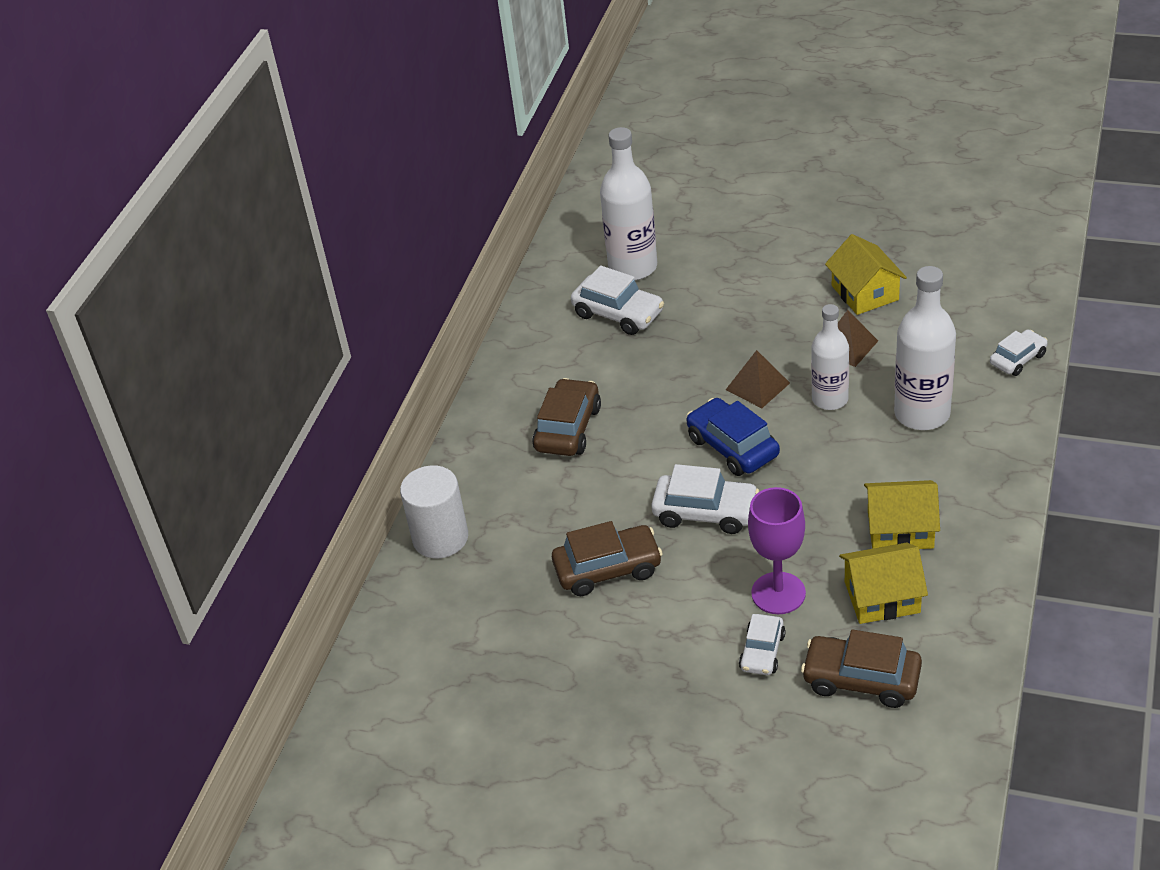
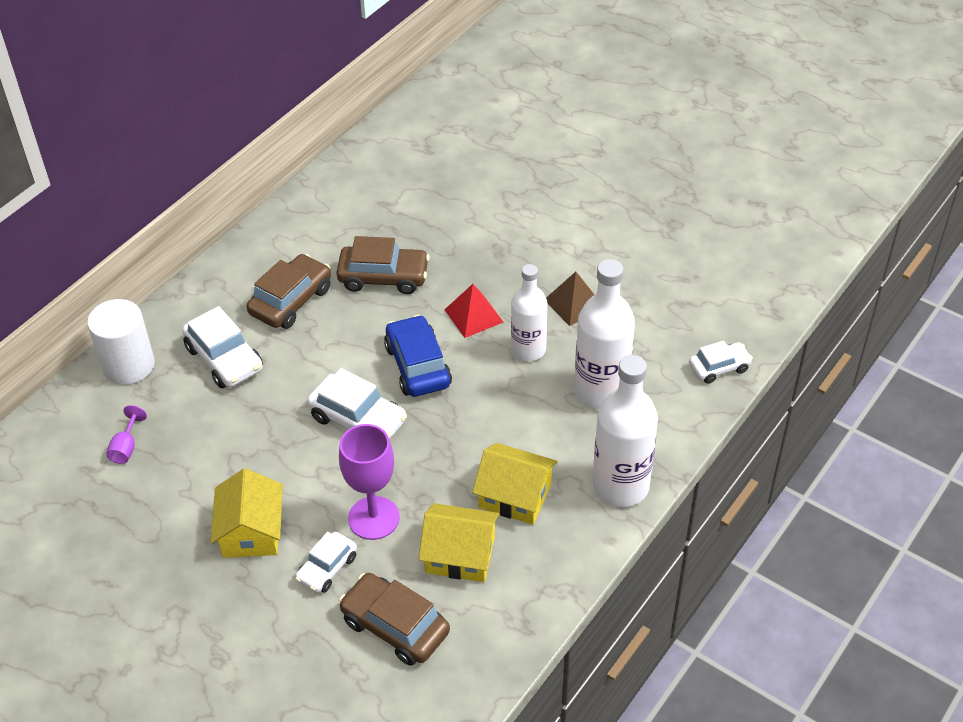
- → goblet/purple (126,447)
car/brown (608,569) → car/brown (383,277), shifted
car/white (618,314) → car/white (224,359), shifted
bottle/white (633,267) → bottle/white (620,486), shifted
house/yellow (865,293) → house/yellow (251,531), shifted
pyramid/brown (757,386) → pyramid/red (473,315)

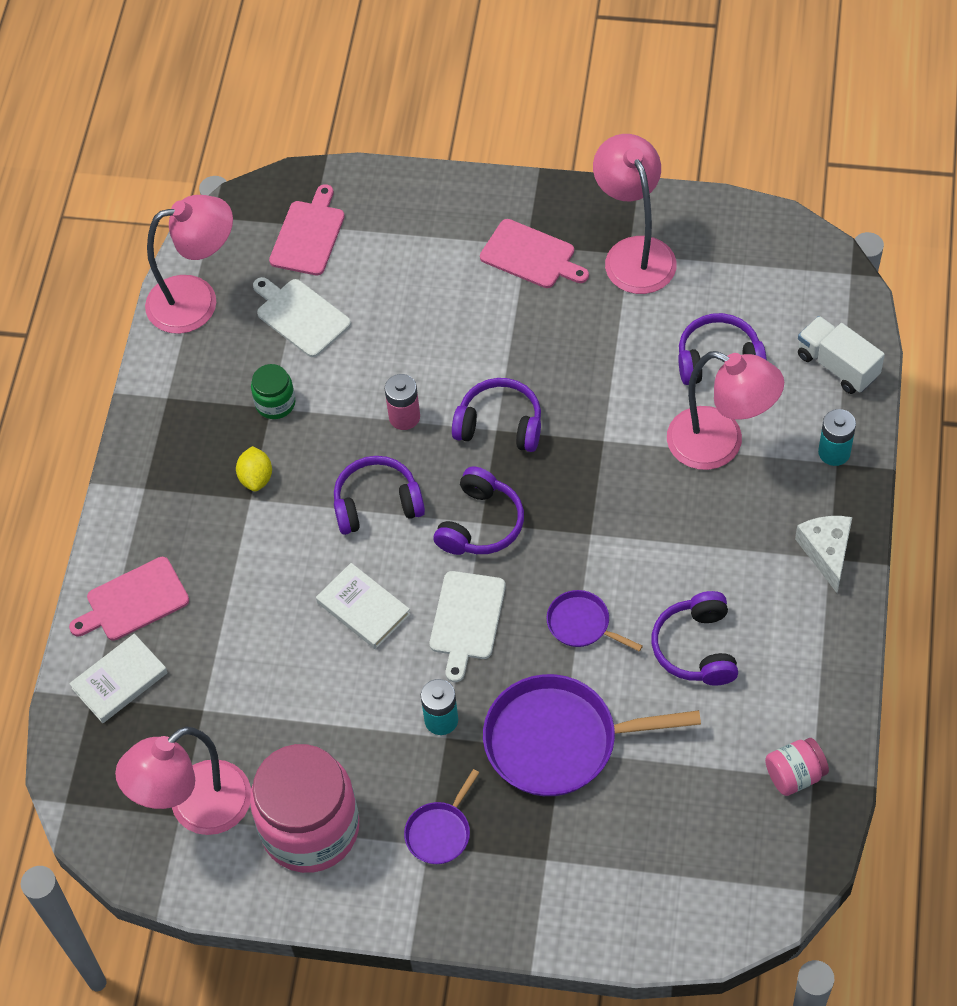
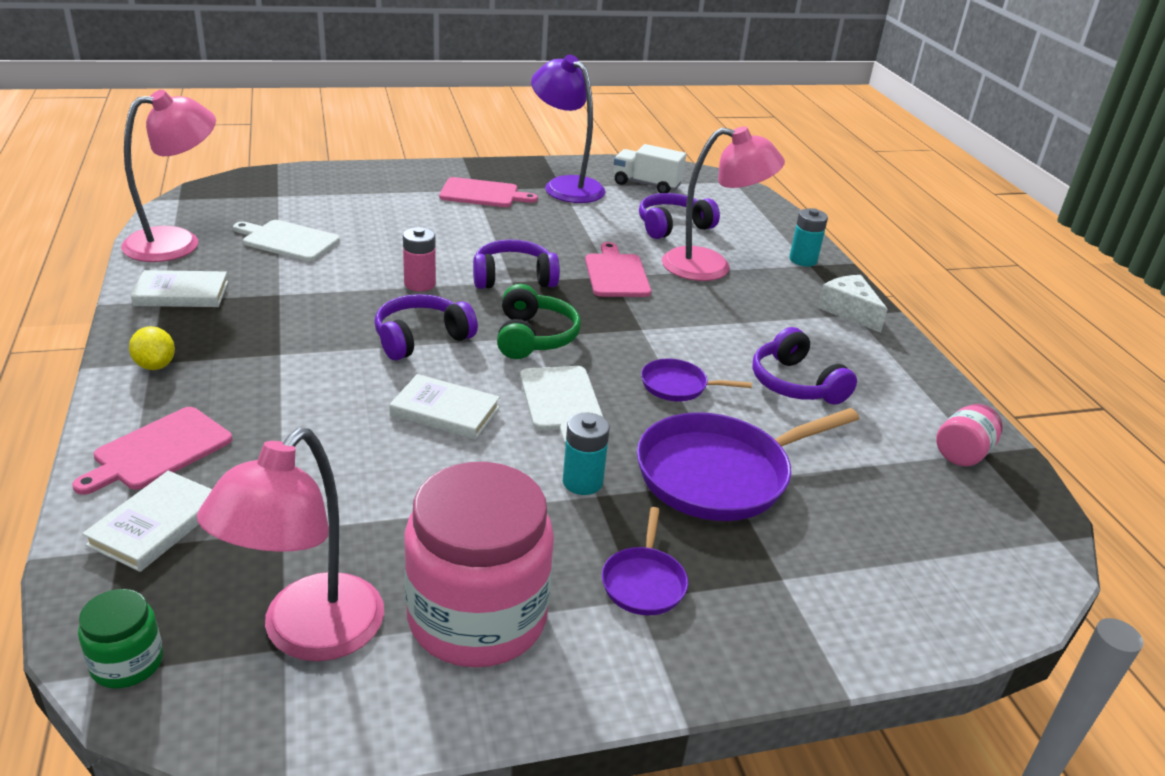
- → book/white (181,294)
lemon/yellow (256,478) → lemon/yellow (155,365), shifted
jar/green (275,403) → jar/green (127,663), shifted
cutting board/pink (308,235) → cutting board/pink (616,274), shifted
truck/white (837,366) → truck/white (646,185), shifted
headphones/purple (480,524) → headphones/green (534,337)
lamp/pink (634,253) → lamp/purple (565,186)

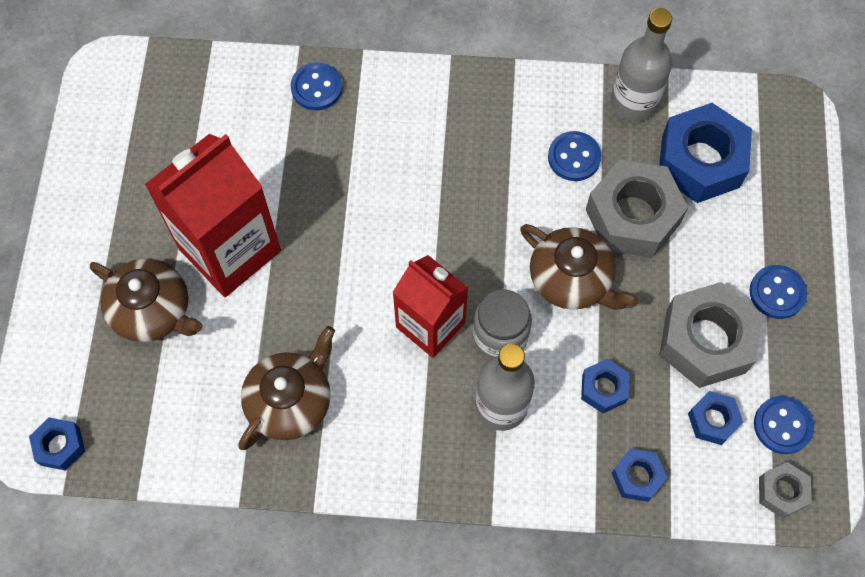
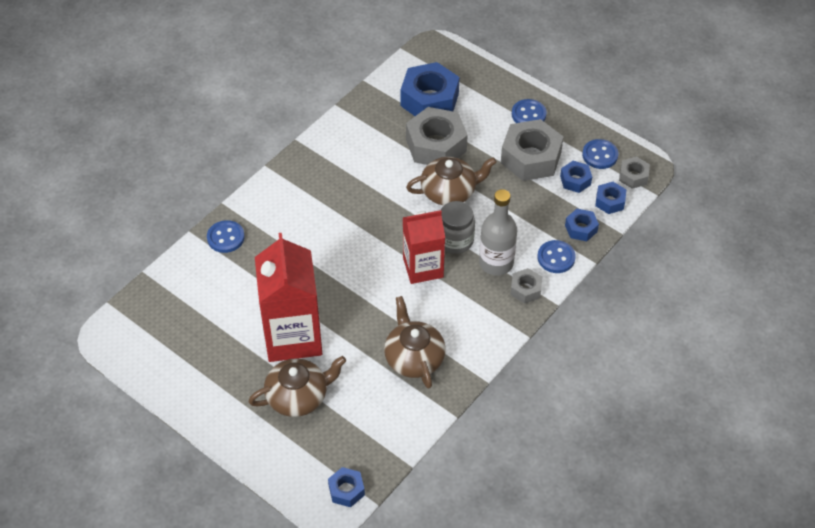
bottle/grey (633,102) → -
- → nut/grey (525,289)
button/blue (574,157) → button/blue (556,258), shifted
nut/blue (603,388) → nut/blue (610,201), shifted

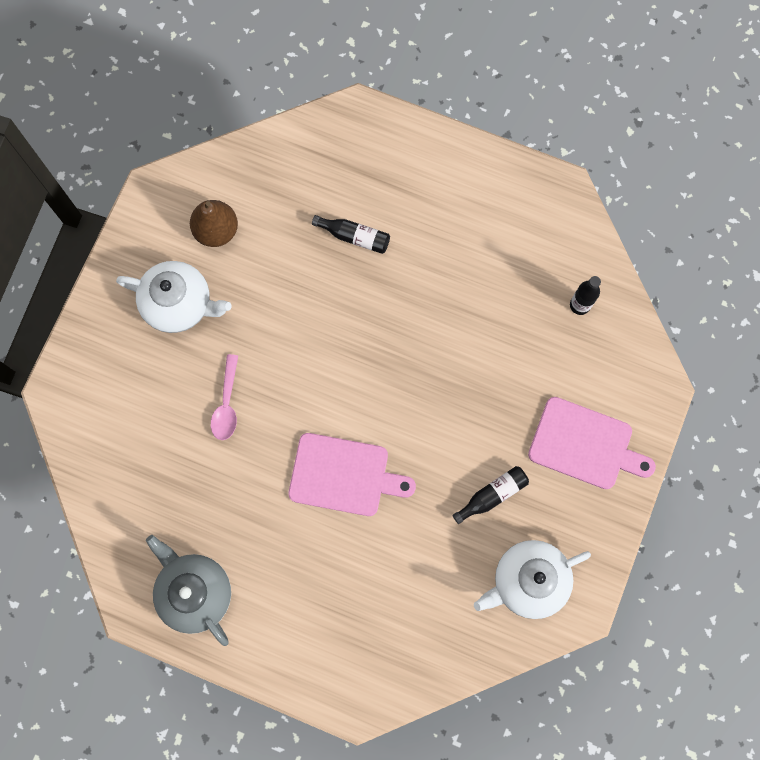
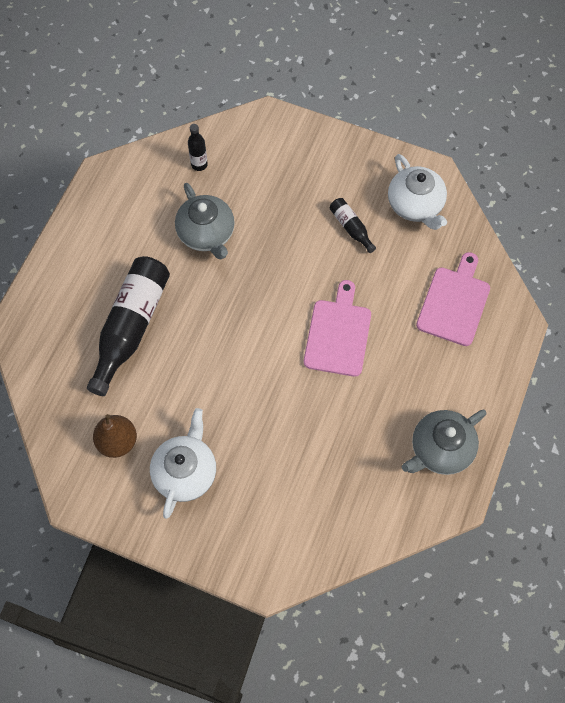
spoon/pink (227,404) → -
- → teapot/grey (207,234)
cutting board/pink (585,445) → cutting board/pink (454,303), shifted
bottle/black (354,237) → bottle/black (131,327), x2.14

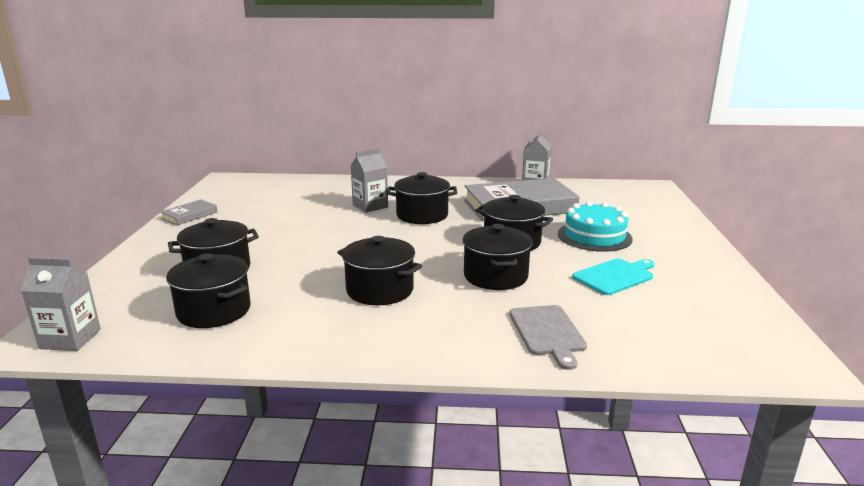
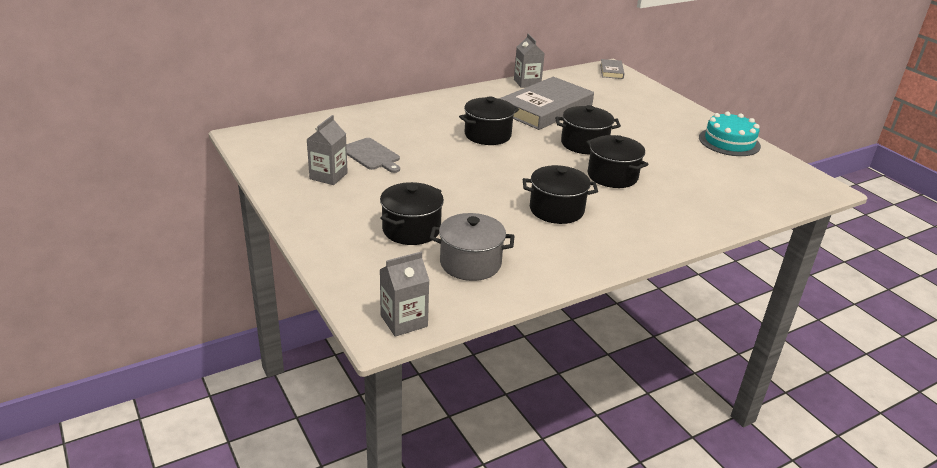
cutting board/turquoise (615,276) → -
book/grey (189,215) → book/grey (611,71), shifted
carton/grey (370,206) → carton/grey (328,176), shifted
cutting board/grey (547,332) → cutting board/grey (371,155), shifted
cake/turquoise (594,236) → cake/turquoise (729,142), shifted
pot/black (214,311) → pot/grey (470,263)

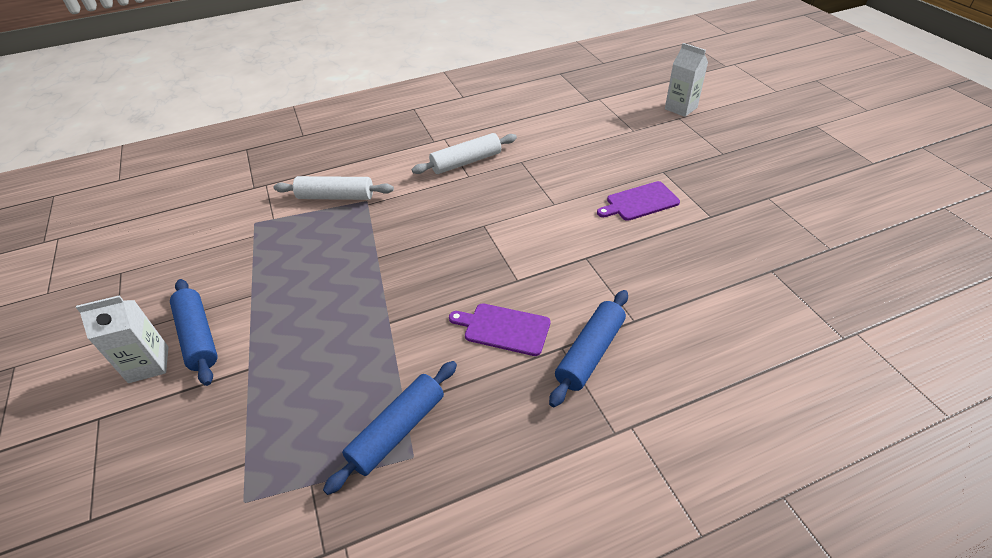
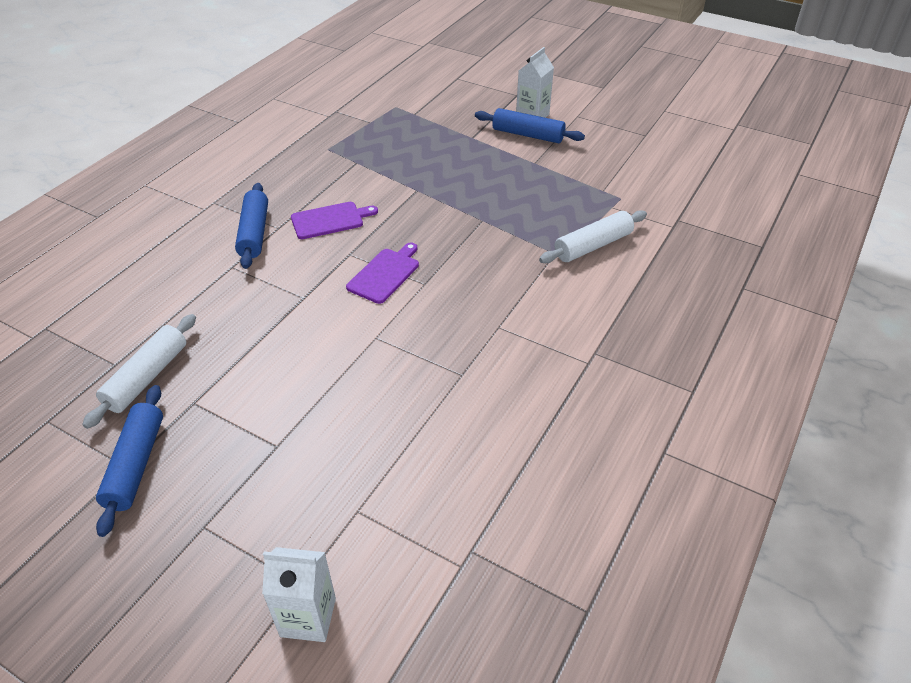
rolling pin/blue (398,431) → rolling pin/blue (136,464), shifted
rolling pin/white (466,162) → rolling pin/white (147,377), shifted
cutting board/purple (640,202) → cutting board/purple (385,274), shifted

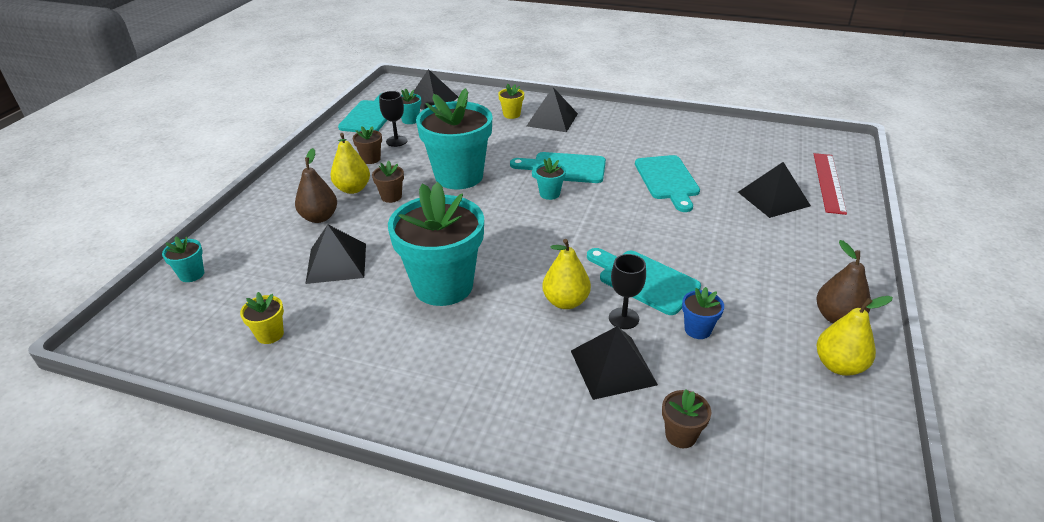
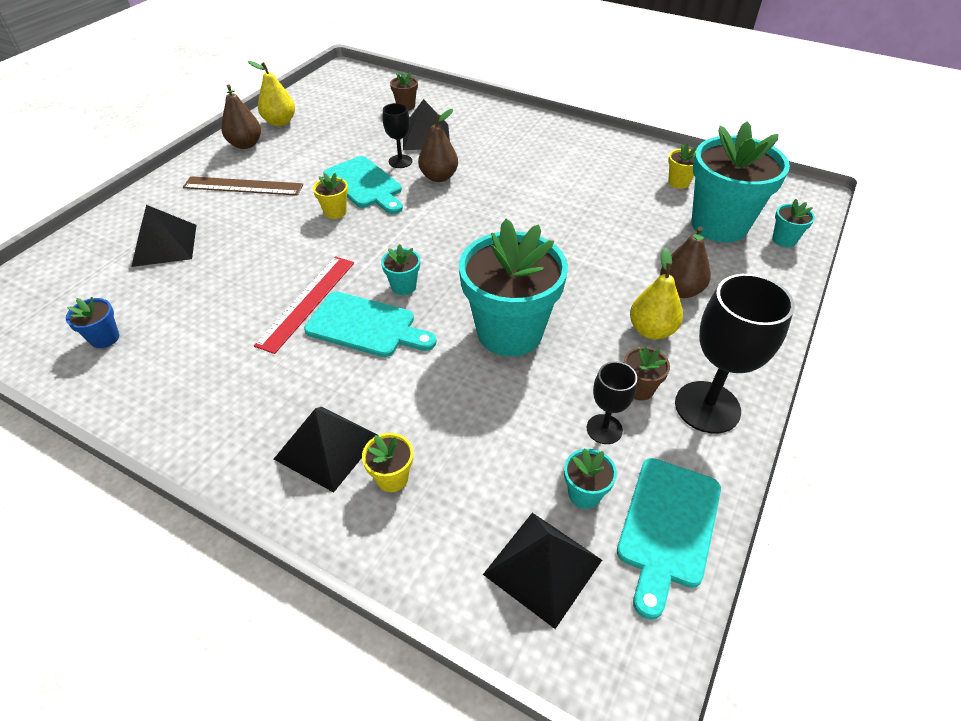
pyramid/black (336,263) → -
flower pot/brown (391,197) → -
cutting board/turquoise (667,180) → -
- → ruler/brown (243,186)
- → flower pot/yellow (335,212)
- → goblet/black (707,407)
flower pot/turquoise (443,286) → flower pot/turquoise (719,225), shifted
flower pot/blue (697,329) → flower pot/blue (105,338), shifted
ruler/red (829,182) → ruler/red (307,302), shifted
pear/yellow (565,301) → pear/brown (439,177)

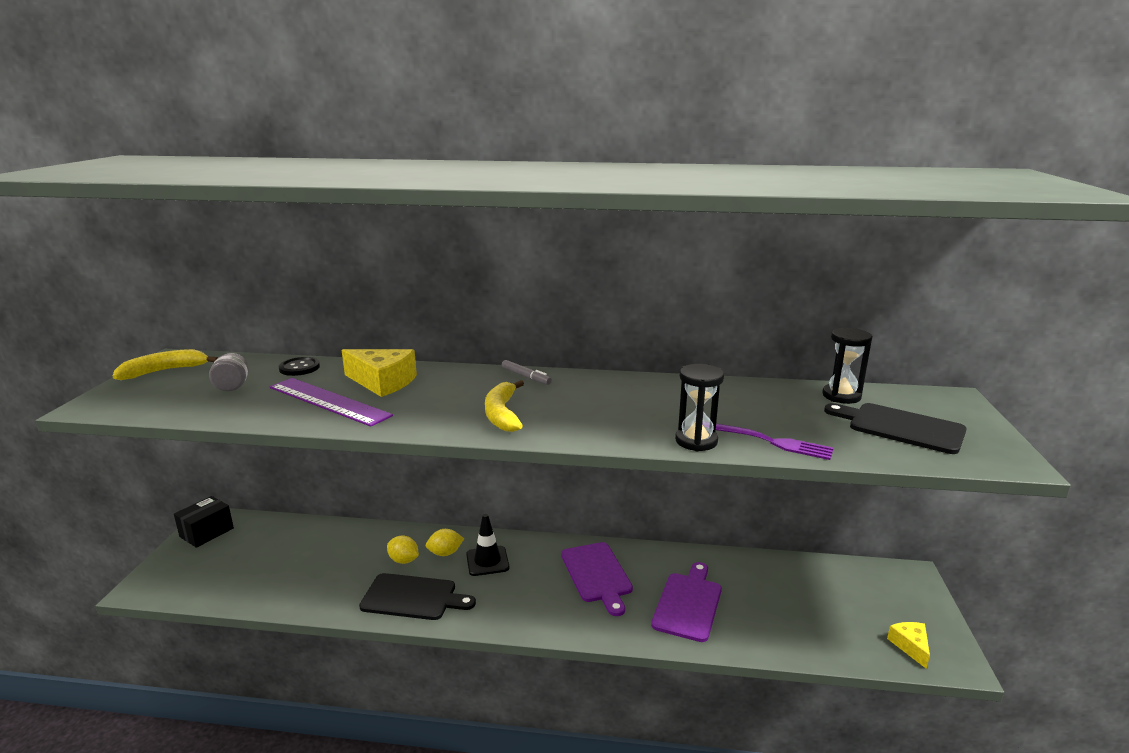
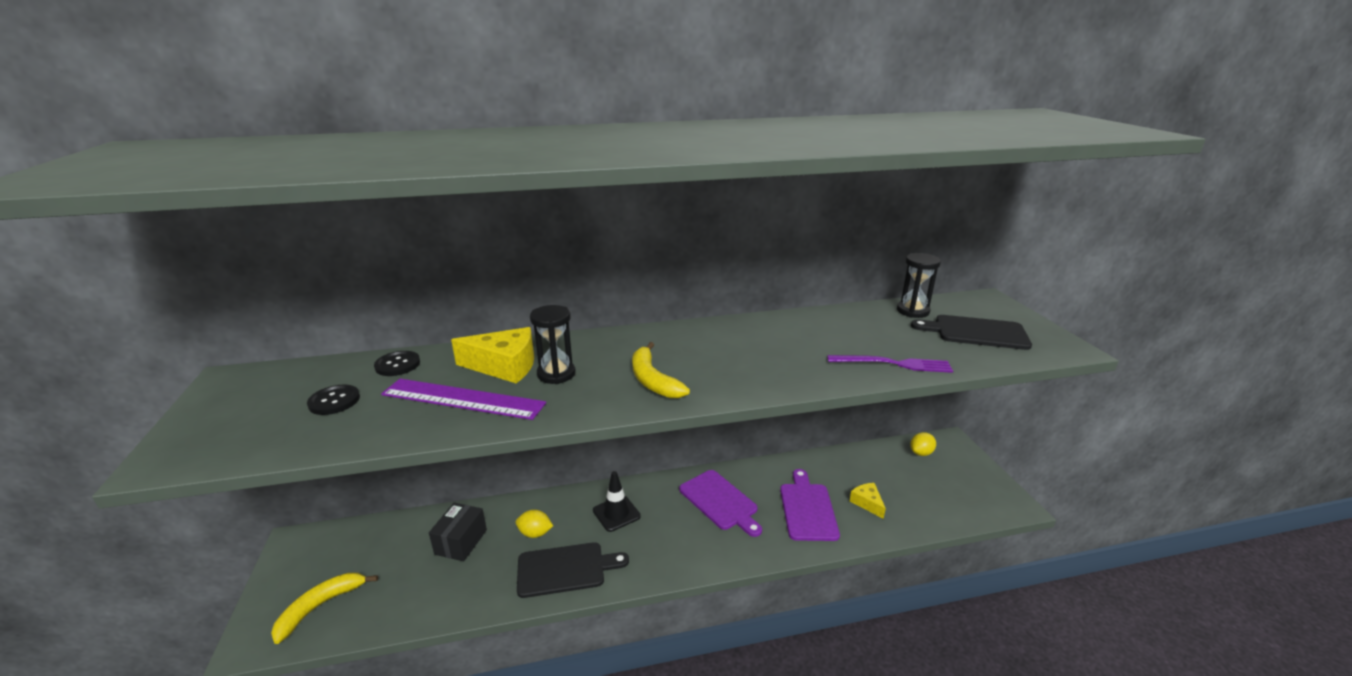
marker/grey (525,377) → -
banana/yellow (165,371) → banana/yellow (320,606), shifted
box/black (206,532) → box/black (461,542), shifted
lemon/yellow (445,553) → lemon/yellow (921,453), shifted
hourglass/black (696,441) → hourglass/black (556,374), shifted
cheese/yellow (910,646) → cheese/yellow (867,503), shifted
jar/grey (232,386) → button/black (334,401)

